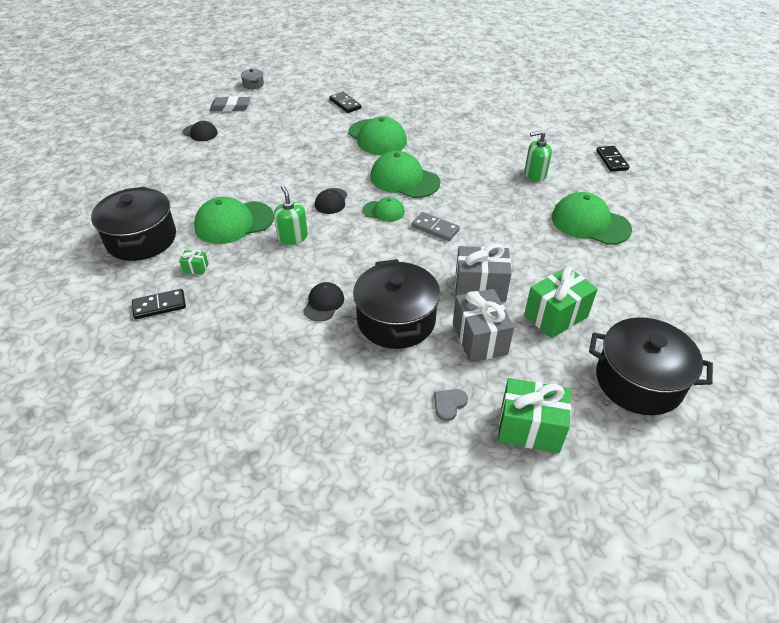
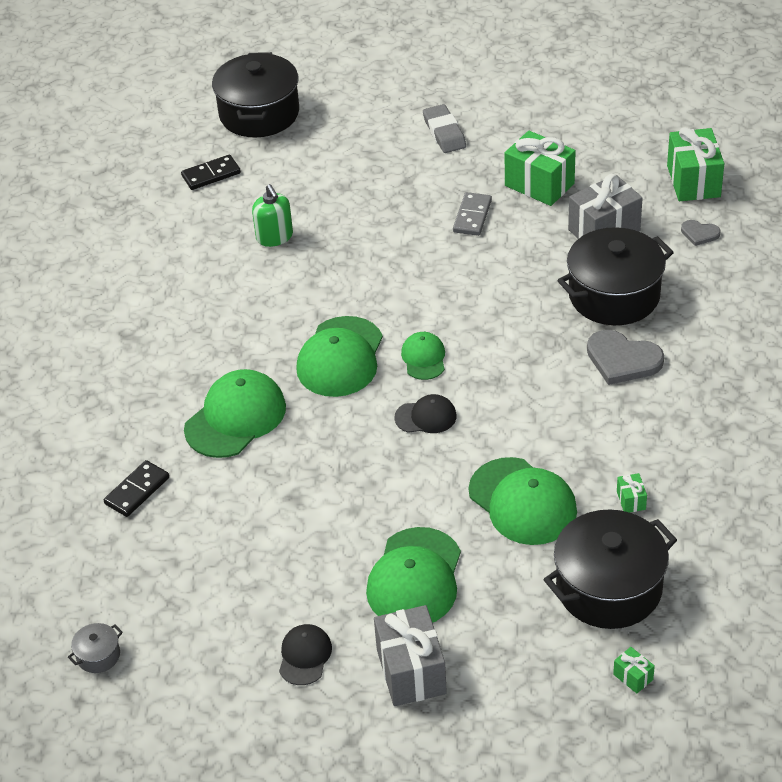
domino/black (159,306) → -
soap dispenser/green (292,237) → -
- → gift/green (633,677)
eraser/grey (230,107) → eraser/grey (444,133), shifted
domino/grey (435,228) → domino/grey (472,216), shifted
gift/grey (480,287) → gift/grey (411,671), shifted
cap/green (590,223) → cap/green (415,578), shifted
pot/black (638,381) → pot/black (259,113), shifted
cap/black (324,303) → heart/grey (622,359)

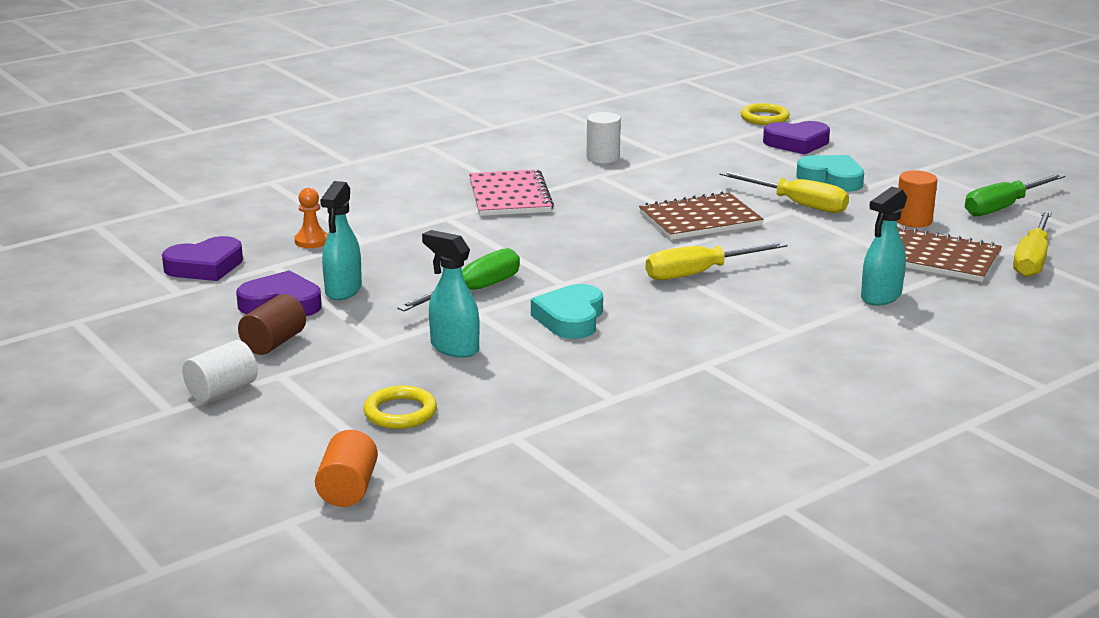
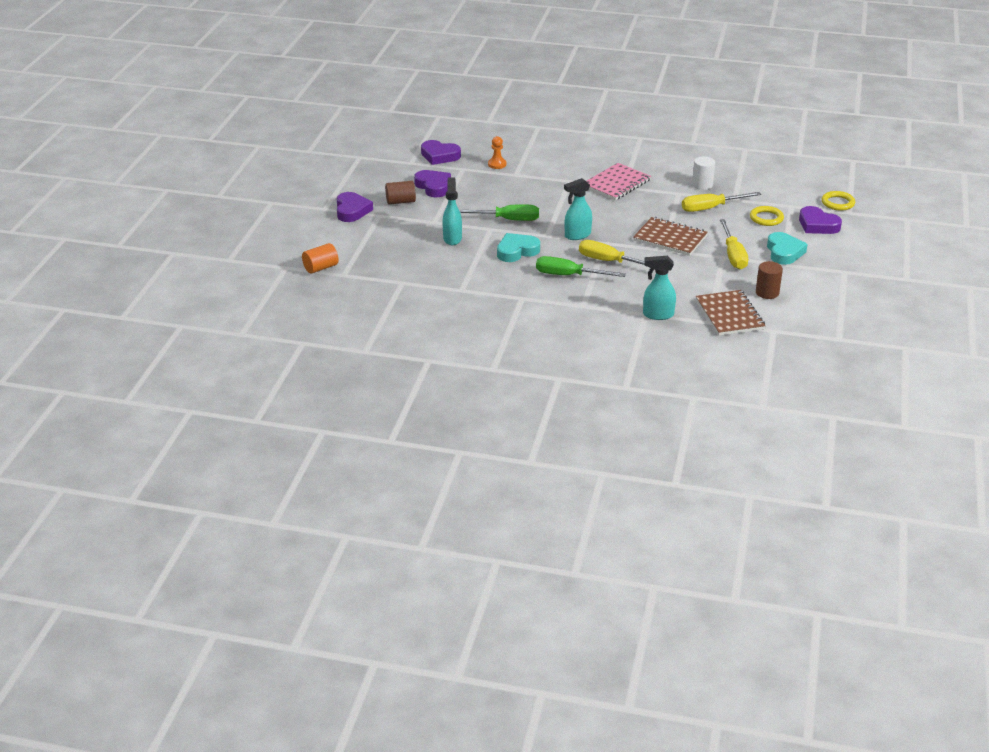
spray bottle/turquoise (343,291) → spray bottle/turquoise (577,235), shifted
ring/yellow (400,412) → ring/yellow (766,218), shifted
screwdriver/green (1003,207) → screwdriver/green (568,275), shifted
screwdriver/yellow (1032,260) → screwdriver/yellow (711,208), shifted
cylinder/white (222,390) → heart/purple (352,210)
cylinder/orange (913,220) → cylinder/brown (767,293)

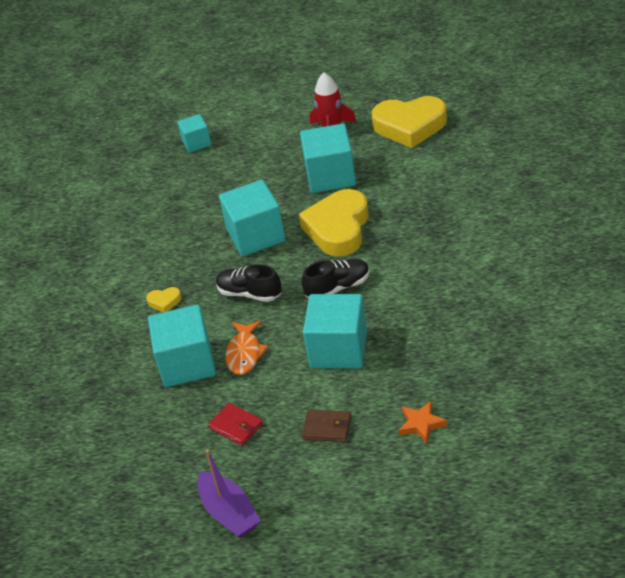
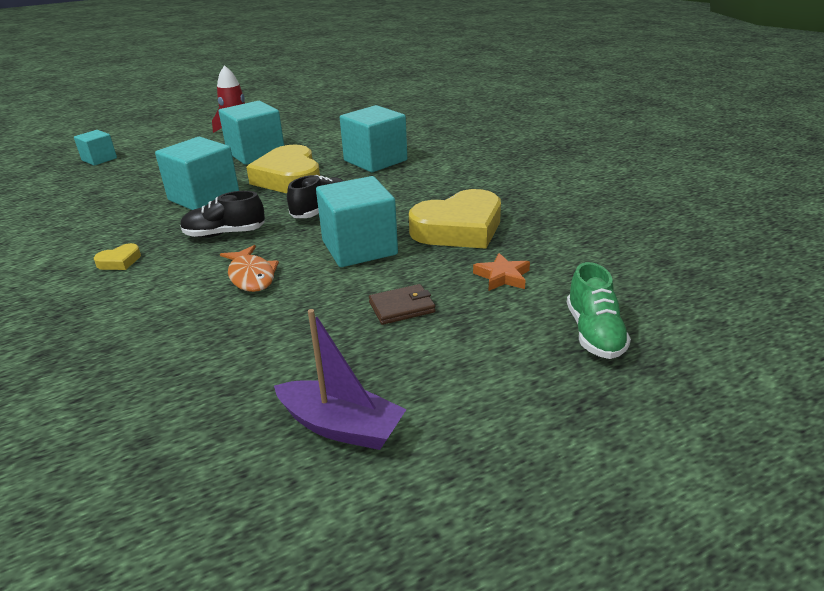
wallet/red (236,426) → -
- → shoe/green (594,333)
cube/turquoise (187,363) → cube/turquoise (375,160), shifted
heart/yellow (410,126) → heart/yellow (459,229), shifted

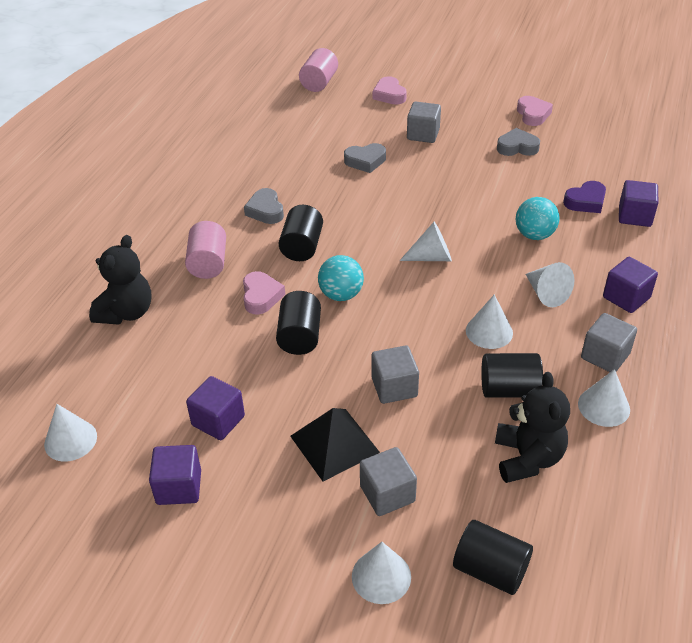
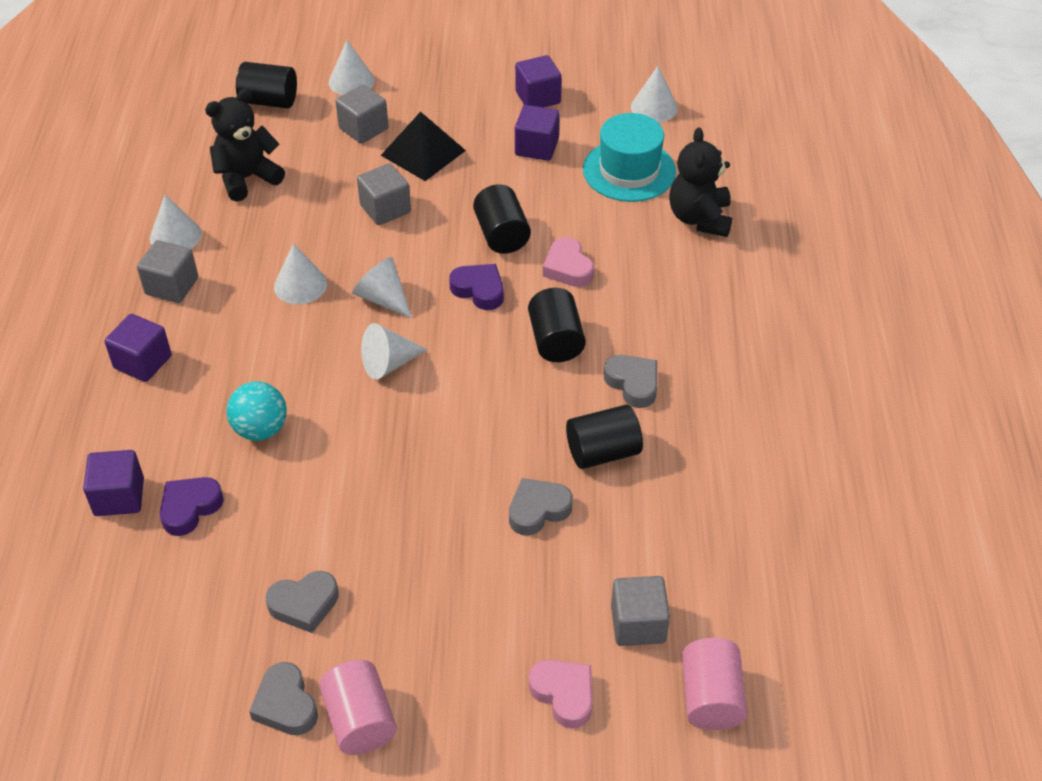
- → hat/turquoise (629,170)
cylinder/pink (208,263) → cylinder/pink (360,720), shifted
cube/grey (423,134) → cube/grey (638,624), shifted
cylinder/black (509,389) → cylinder/black (603,452), shifted
cone/white (546,293) → cone/white (383,298), shifted
ball/turquoise (341,295) → heart/purple (479,290)
heart/pink (533,114) → heart/grey (286,704)
teddy bear/black (527,458) → teddy bear/black (247,178), 75 degrees clockwise

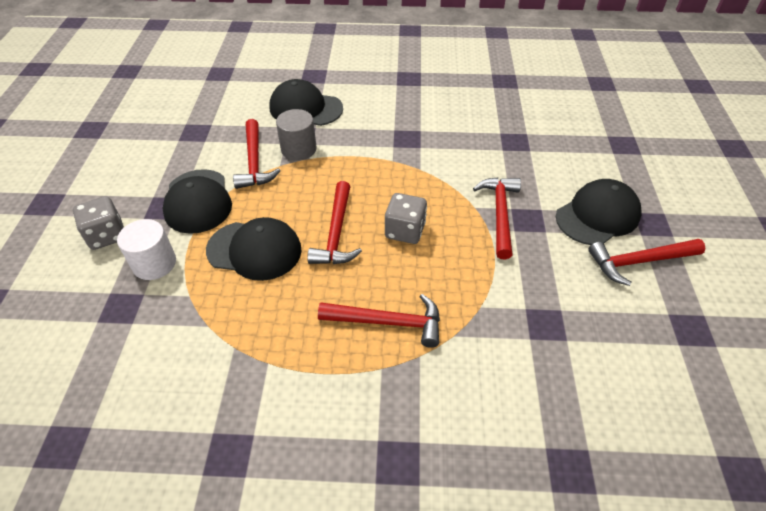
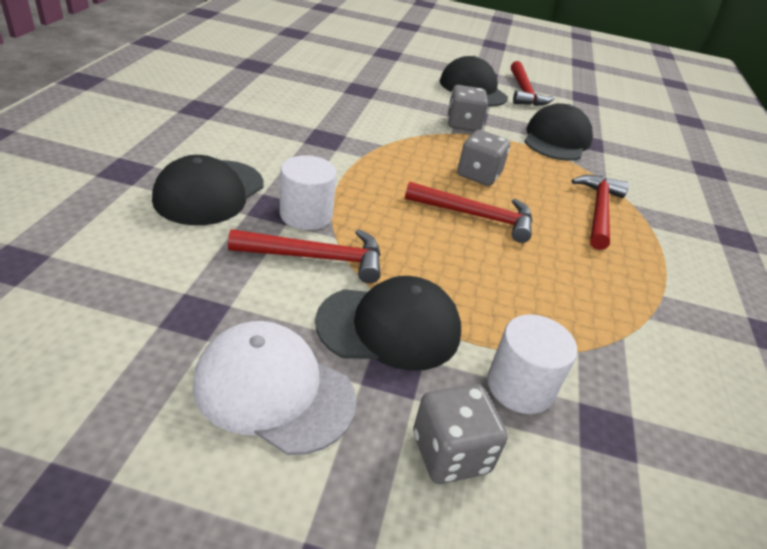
- → cap/white (274,390)
cap/black (254,250) → cap/black (556,139), shifted
hammer/red (500,214) → dice/grey (463,124)
cylinder/grey (298,149) → cylinder/white (306,215)

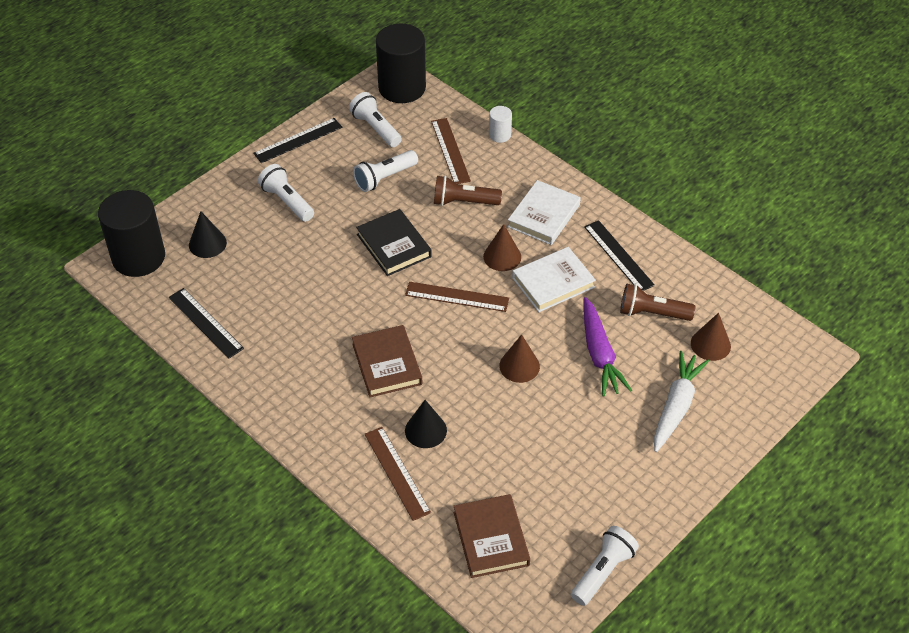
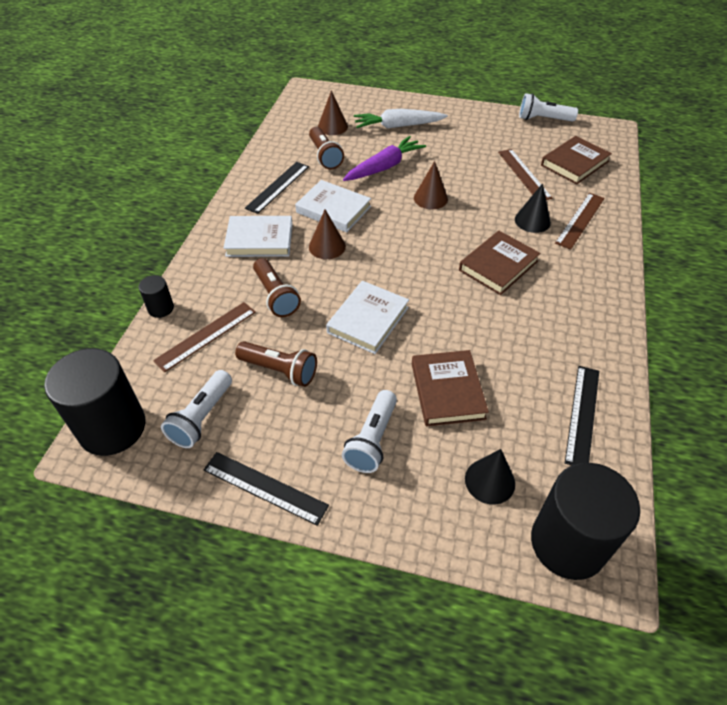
- → book/brown (447,391)
ruler/brown (457,297) → ruler/brown (524,174), shifted
flashlight/white (384,178) → flashlight/brown (279,370)
book/black (393,246) → book/white (368,320)
cylinder/white (499,135) → cylinder/black (161,308)

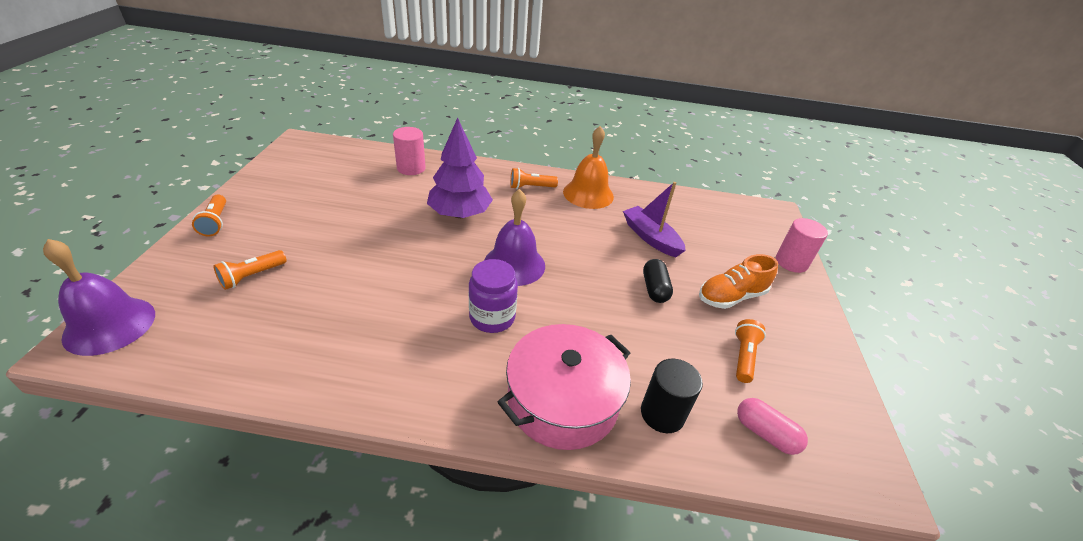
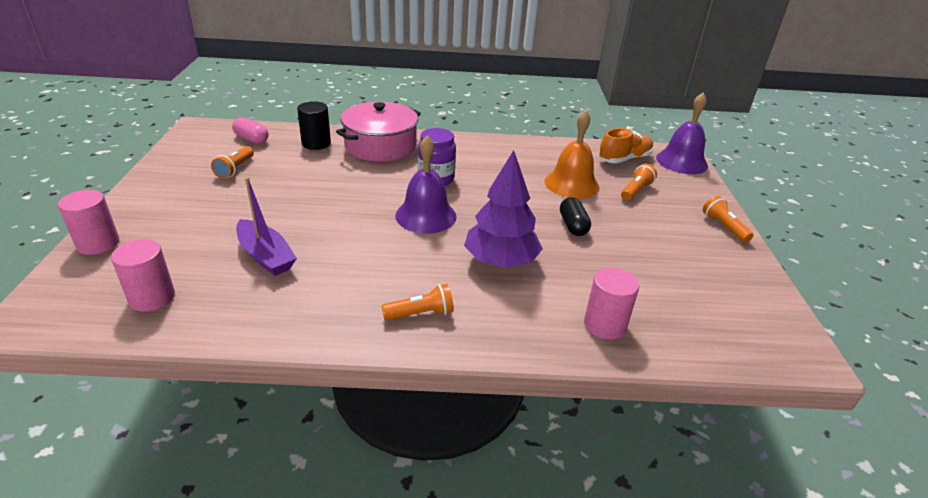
- → cylinder/pink (152,297)
bell/orange (588,194) → bell/orange (571,184), shifted
capsule/black (654,289) → capsule/black (573,226), shifted
shoe/orange (731,296) → shoe/orange (624,159), shifted

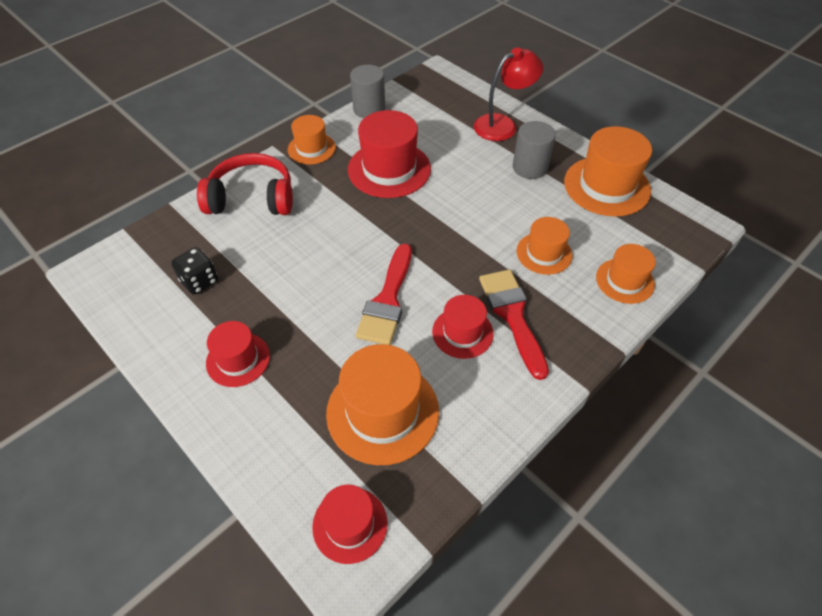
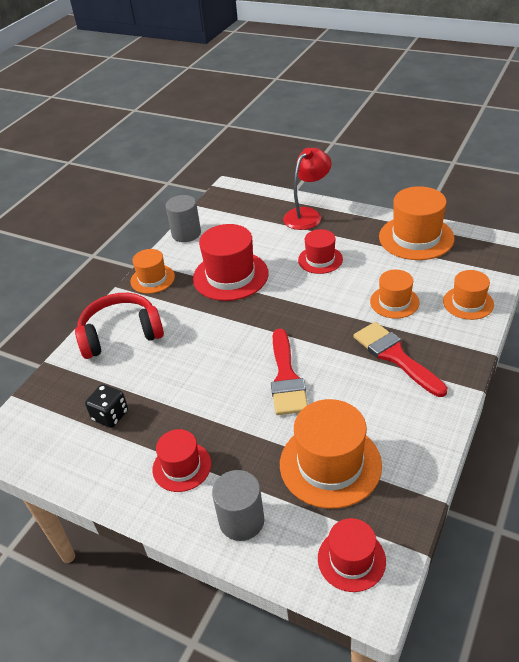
hat/red (462,332) → hat/red (320,259), shifted
cylinder/grey (530,167) → cylinder/grey (241,520), shifted

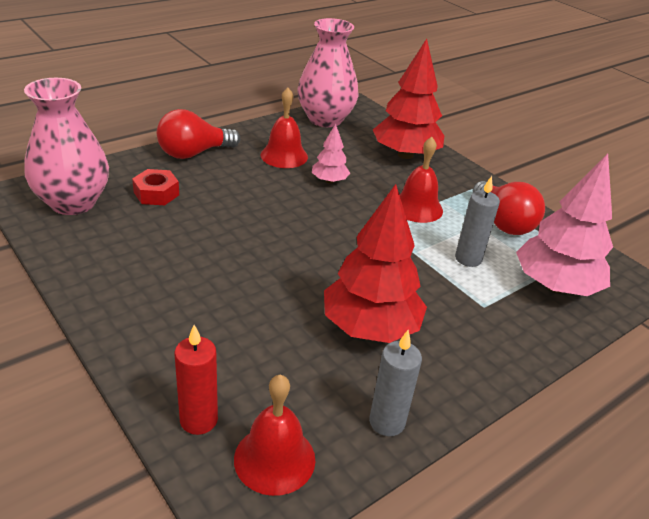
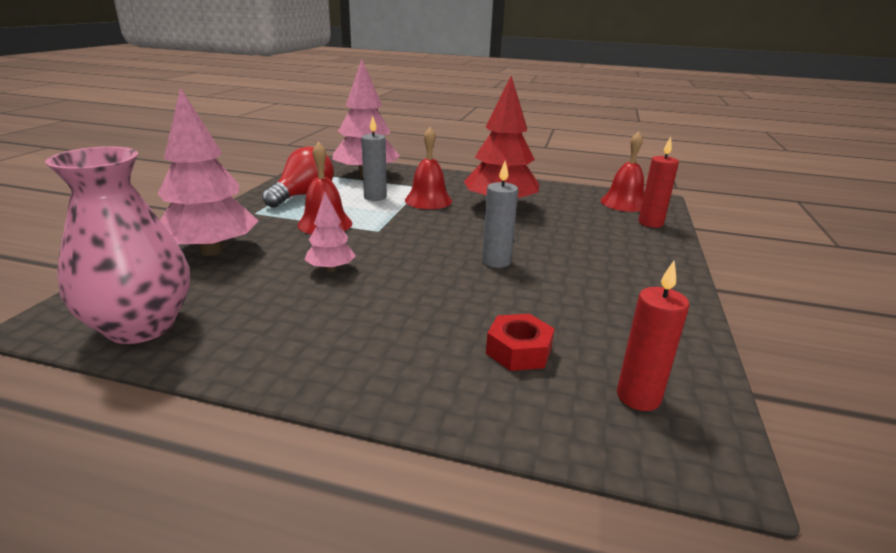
light bulb/red (194,153) → -
bell/red (284,156) → bell/red (428,200), shifted
candle/grey (387,422) → candle/grey (496,261), shifted
vase/pink (73,202) → candle/red (638,397)
tree/red (405,155) → tree/pink (212,251)

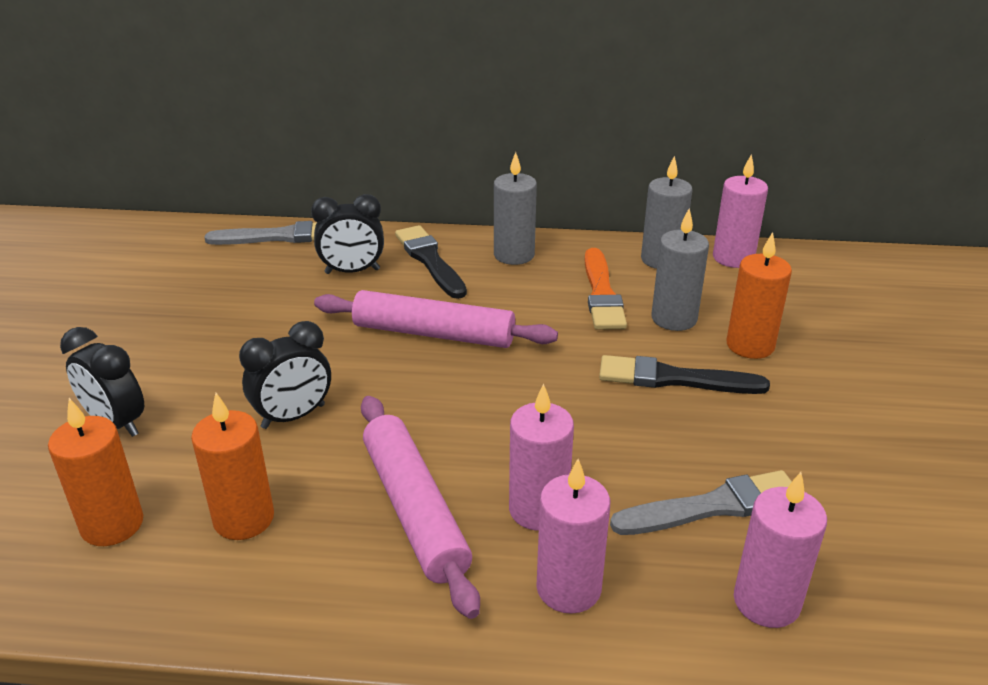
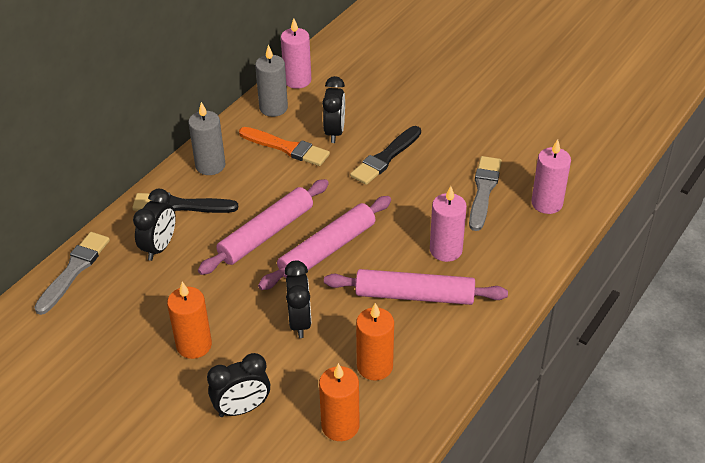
candle/pink (568,588) → -
- → rolling pin/pink (327,250)
candle/orange (750,345) → candle/orange (194,345), shifted
candle/grey (674,318) → clock/black (334,132)

